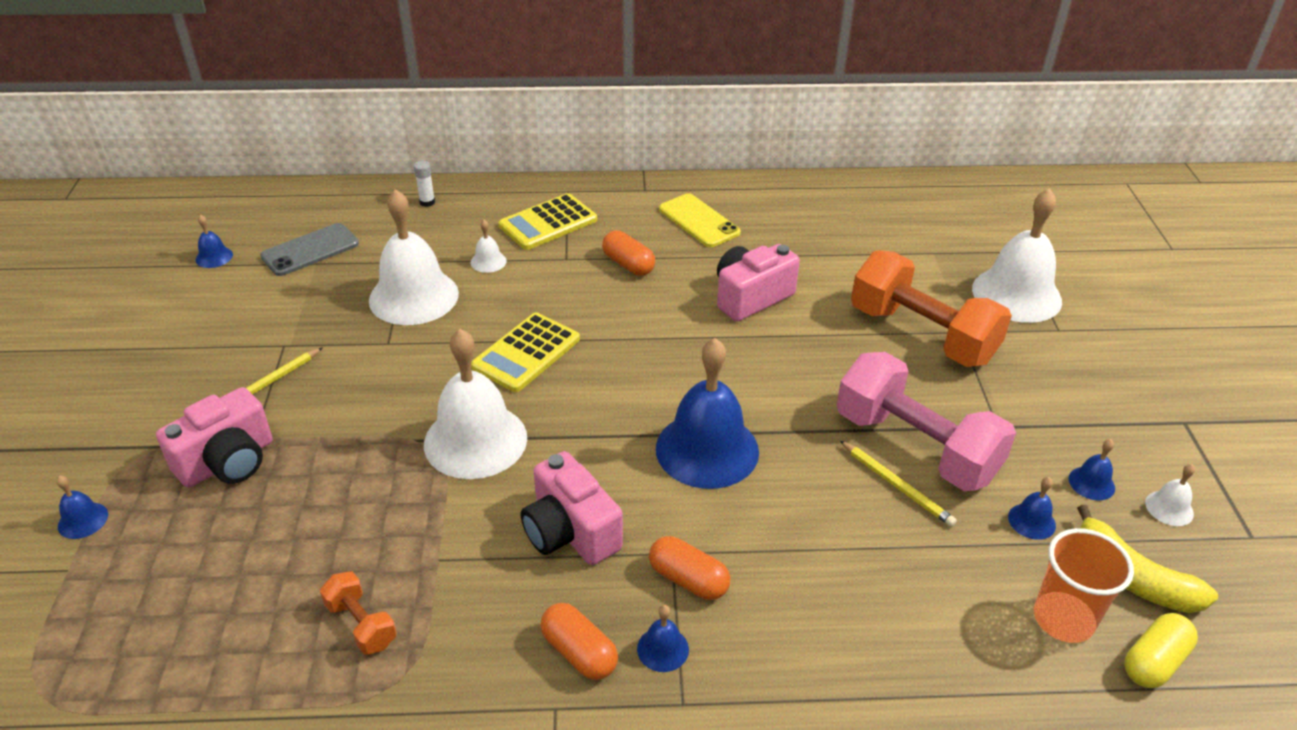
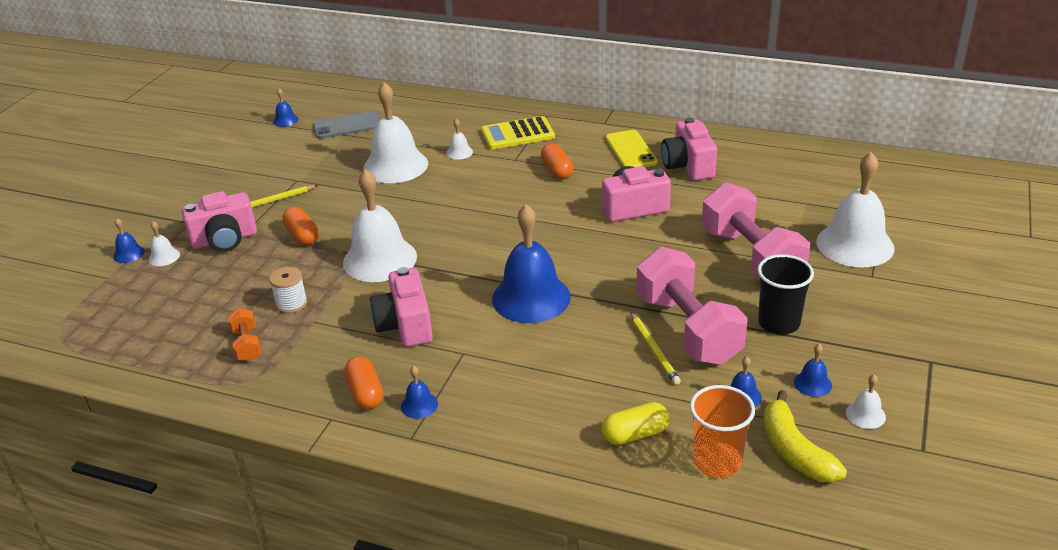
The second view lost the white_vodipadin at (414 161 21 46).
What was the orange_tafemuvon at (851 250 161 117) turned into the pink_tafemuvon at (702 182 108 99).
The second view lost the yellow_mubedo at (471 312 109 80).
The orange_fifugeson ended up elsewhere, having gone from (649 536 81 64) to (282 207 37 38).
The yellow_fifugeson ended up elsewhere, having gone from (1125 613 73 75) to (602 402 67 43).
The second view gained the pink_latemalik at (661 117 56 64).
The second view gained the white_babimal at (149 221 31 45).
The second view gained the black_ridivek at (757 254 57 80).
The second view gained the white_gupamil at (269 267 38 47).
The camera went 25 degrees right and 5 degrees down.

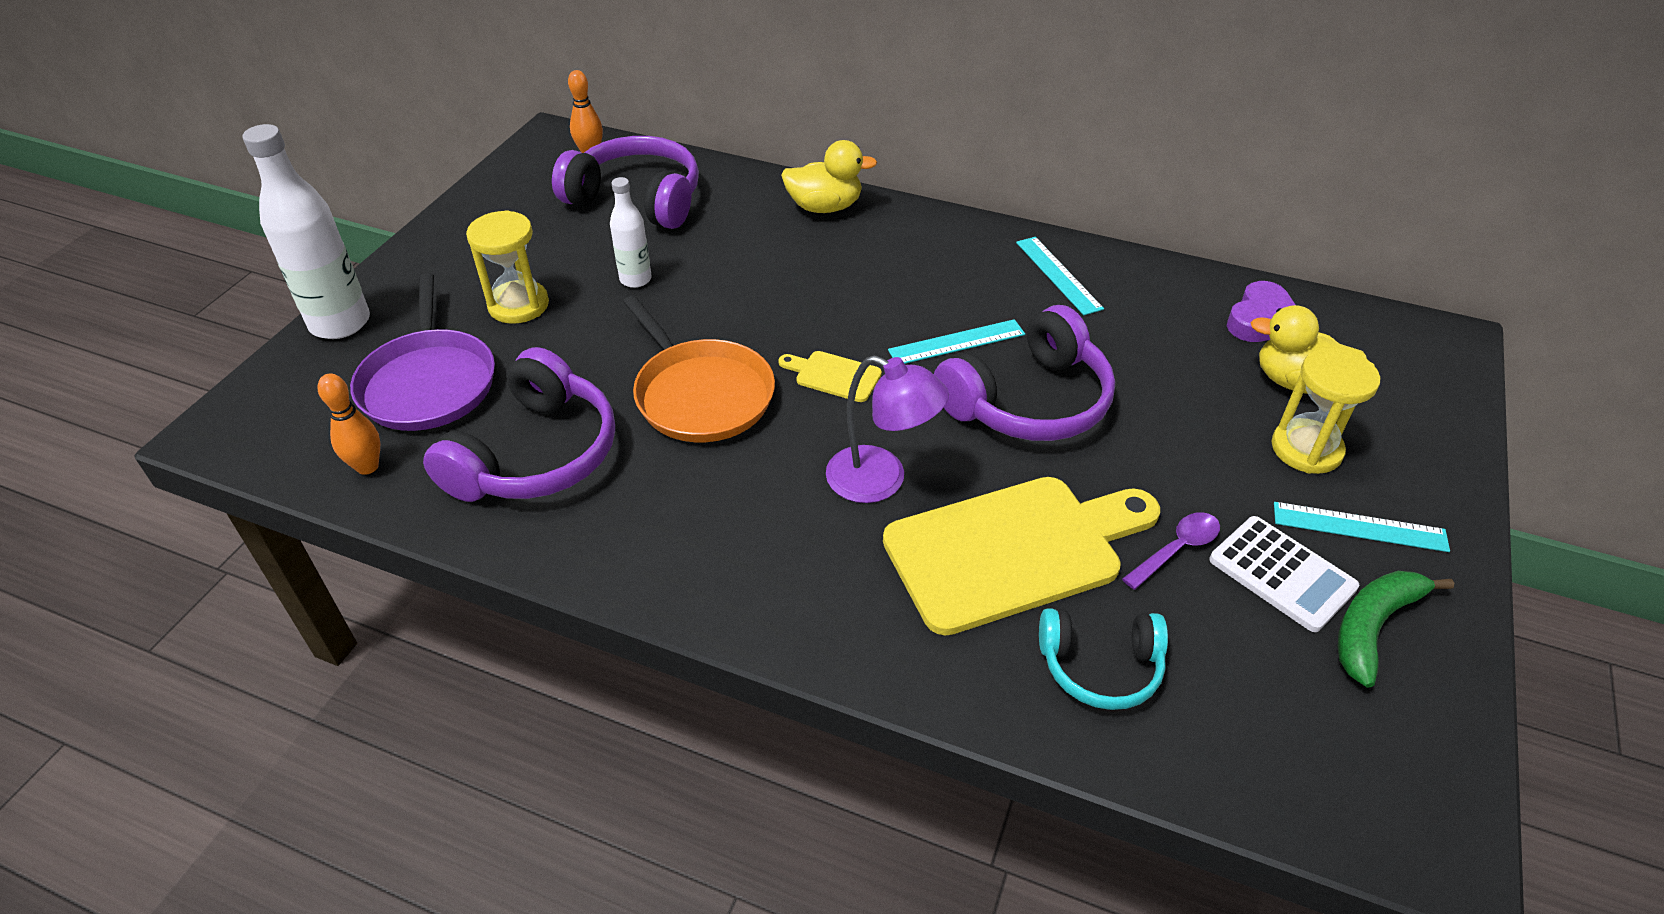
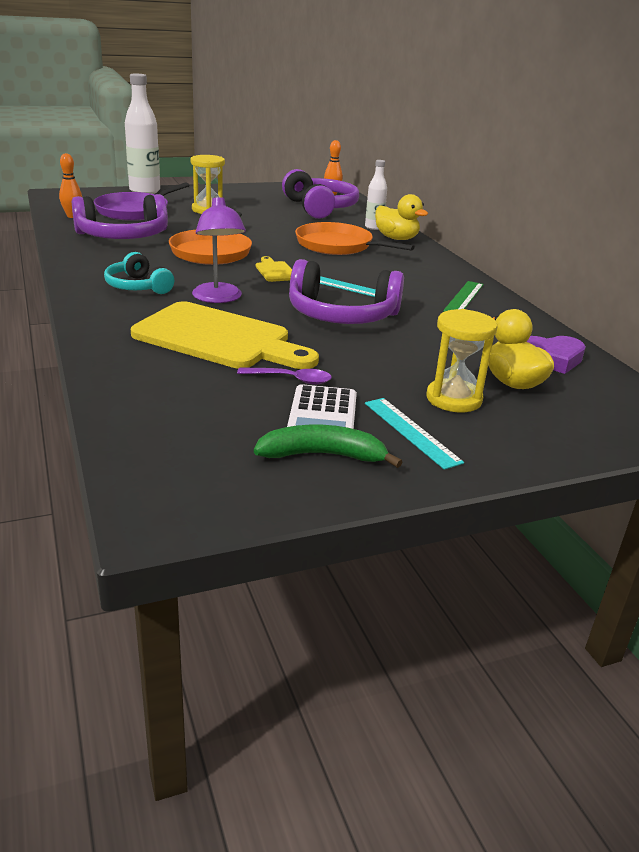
The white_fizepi ended up elsewhere, having gone from (610 177 42 111) to (365 160 22 70).
What was the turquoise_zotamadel at (1016 237 88 78) turned into the green_zotamadel at (443 281 41 31).
The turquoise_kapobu ended up elsewhere, having gone from (1039 608 129 102) to (104 252 70 42).
The second view gained the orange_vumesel at (295 222 120 33).
The camera went 45 degrees right and 15 degrees down.

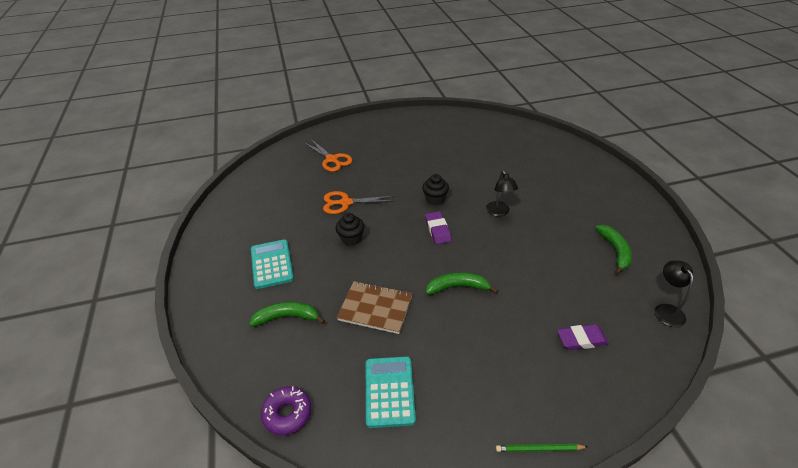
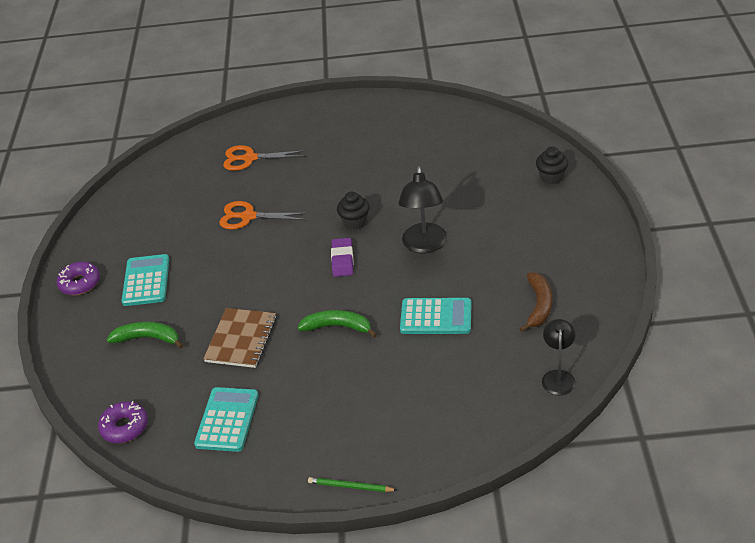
The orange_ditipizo at (305 140 47 32) ended up facing another way, 120 degrees clockwise from before.
The size of the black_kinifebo at (486 170 32 47) changed by a factor of 1.56.
The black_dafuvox ended up elsewhere, having gone from (336 213 28 33) to (536 147 32 37).
What was the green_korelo at (595 225 37 50) turned into the brown_korelo at (519 273 34 59).
The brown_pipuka at (337 281 76 53) ended up facing another way, 75 degrees clockwise from before.
The second view lost the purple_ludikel at (557 324 52 26).
The second view gained the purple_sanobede at (57 262 43 33).
The second view gained the turquoise_mubedo at (400 298 71 36).
The camera went 15 degrees right and 0 degrees up.

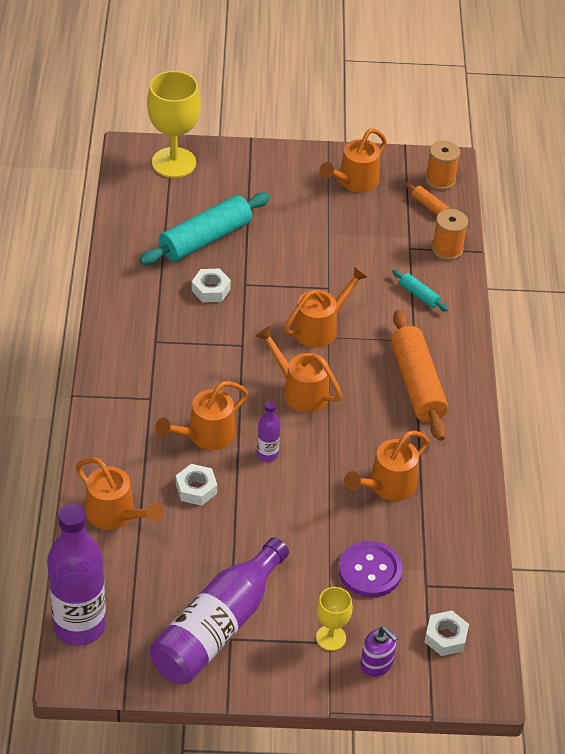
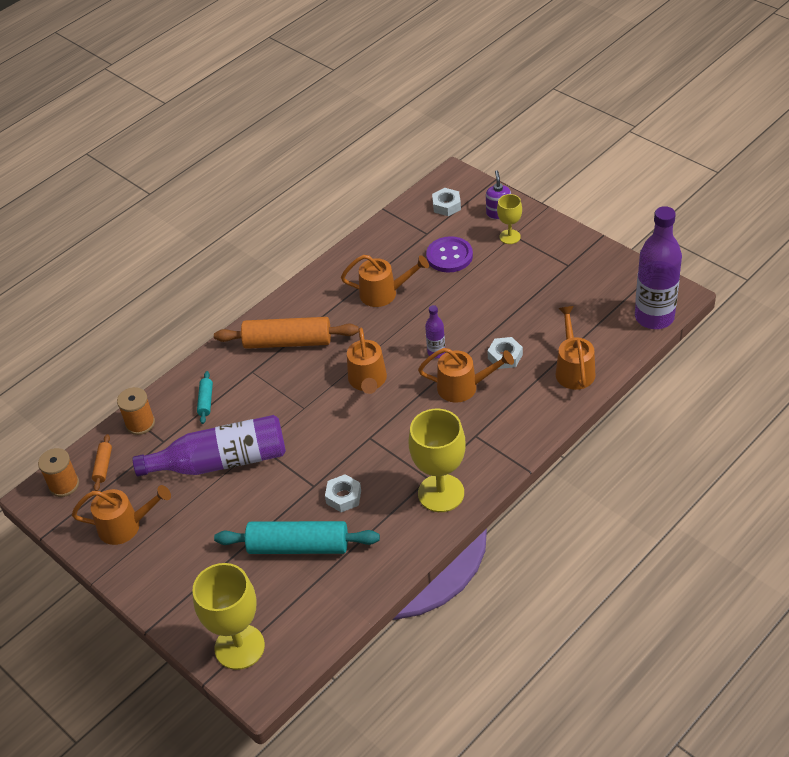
The second view lost the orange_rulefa at (284 267 83 81).
The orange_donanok at (391 310 57 131) ended up facing another way, 60 degrees clockwise from before.
The purple_fizepi ended up elsewhere, having gone from (150 537 139 147) to (133 415 153 62).
The second view gained the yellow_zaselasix at (409 408 57 104).
The camera went 130 degrees left and 0 degrees up.

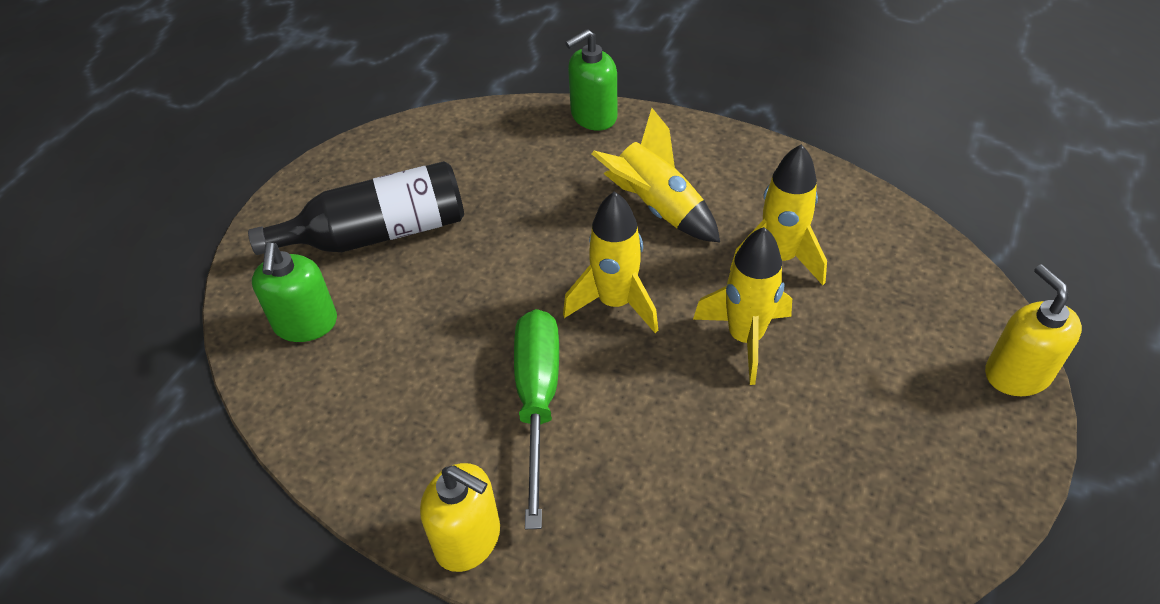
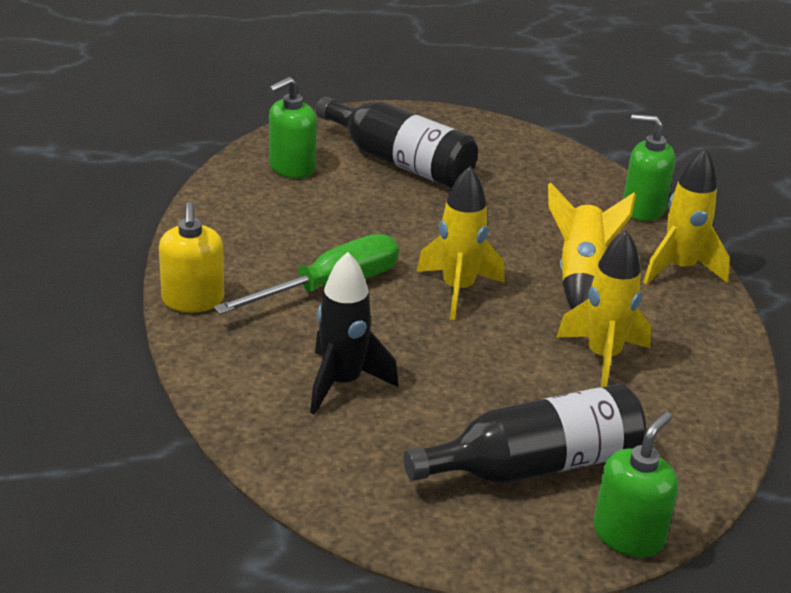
The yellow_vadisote ended up elsewhere, having gone from (693 227 99 158) to (643 148 87 137).
What was the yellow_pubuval at (985 265 97 131) turned into the green_pubuval at (593 412 85 145).
The second view gained the black_vadisote at (310 252 88 163).
The second view gained the black_fizepi at (404 384 242 99).
The camera went 50 degrees right and 15 degrees down.

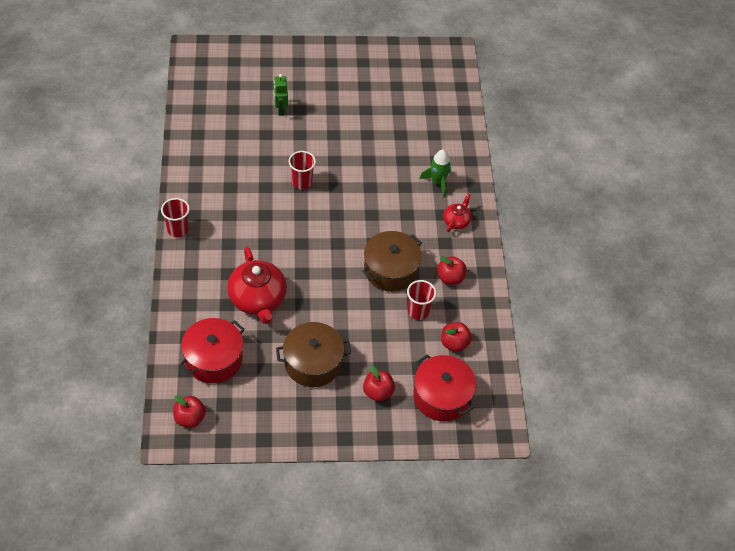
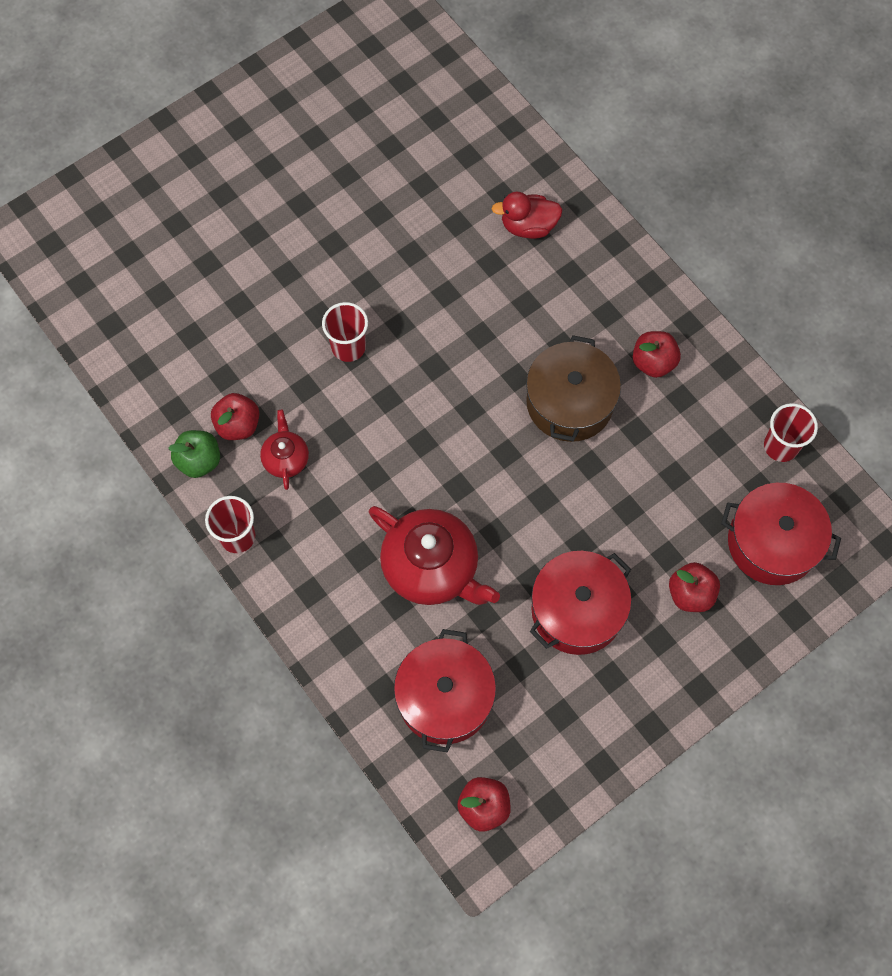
The second view lost the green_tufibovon at (274 74 14 42).
Where the green_vadisote stood at (420 149 31 48), the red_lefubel came to stand at (492 191 70 48).
The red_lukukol ended up elsewhere, having gone from (443 193 29 39) to (260 410 49 80).
The red_ridivek ended up elsewhere, having gone from (407 280 29 40) to (764 403 54 59).
What was the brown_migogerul at (276 322 75 65) turned into the red_migogerul at (530 551 102 104).
The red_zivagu ended up elsewhere, having gone from (441 322 31 30) to (211 393 49 47).
The second view gained the green_zivagu at (168 430 52 48).
The camera went 30 degrees left and 15 degrees up.

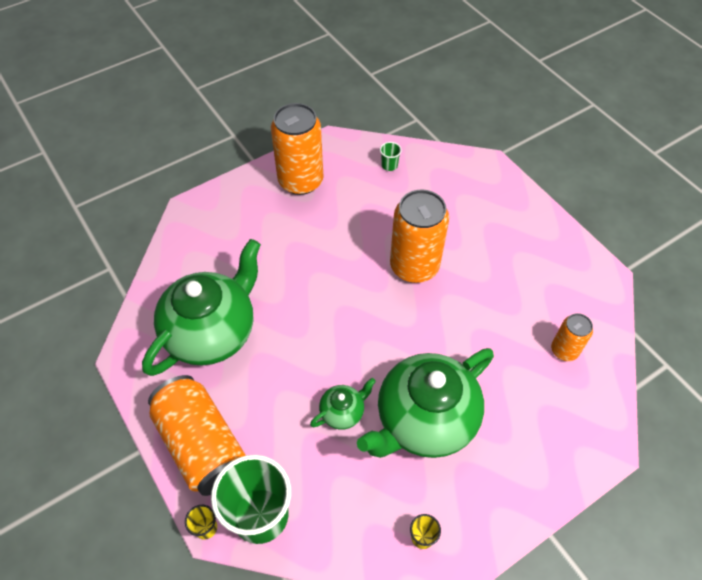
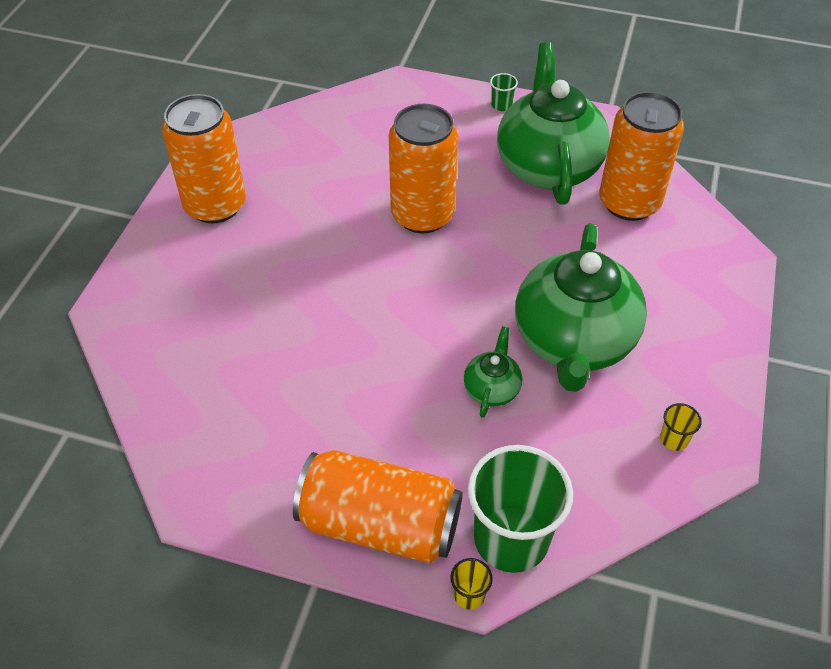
The green_ridivek ended up elsewhere, having gone from (380 142 22 29) to (490 73 28 38).
The green_lukukol ended up elsewhere, having gone from (142 239 119 137) to (497 42 113 162).
The size of the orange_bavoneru at (551 313 42 48) changed by a factor of 1.88.
The camera went 40 degrees left and 5 degrees down.

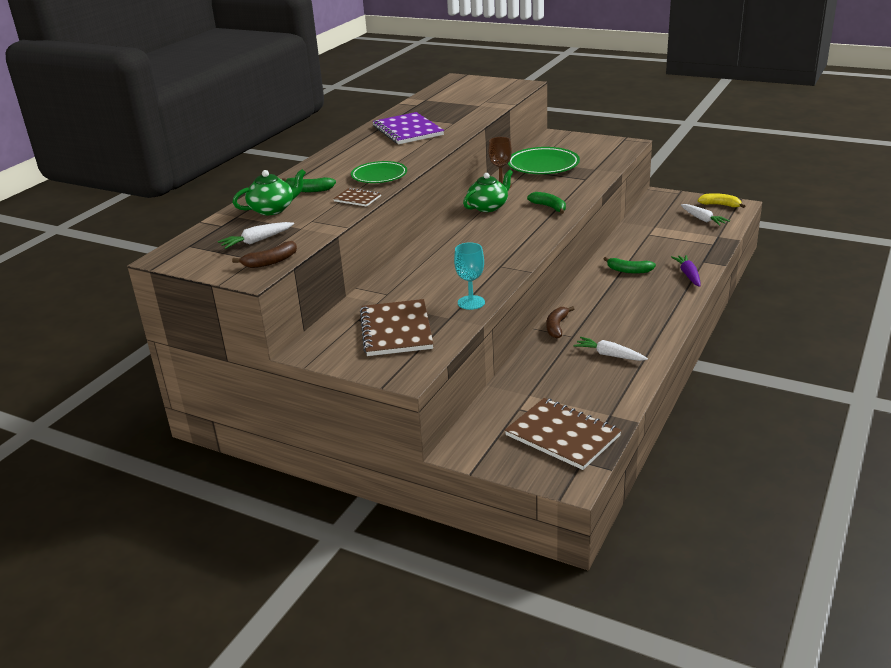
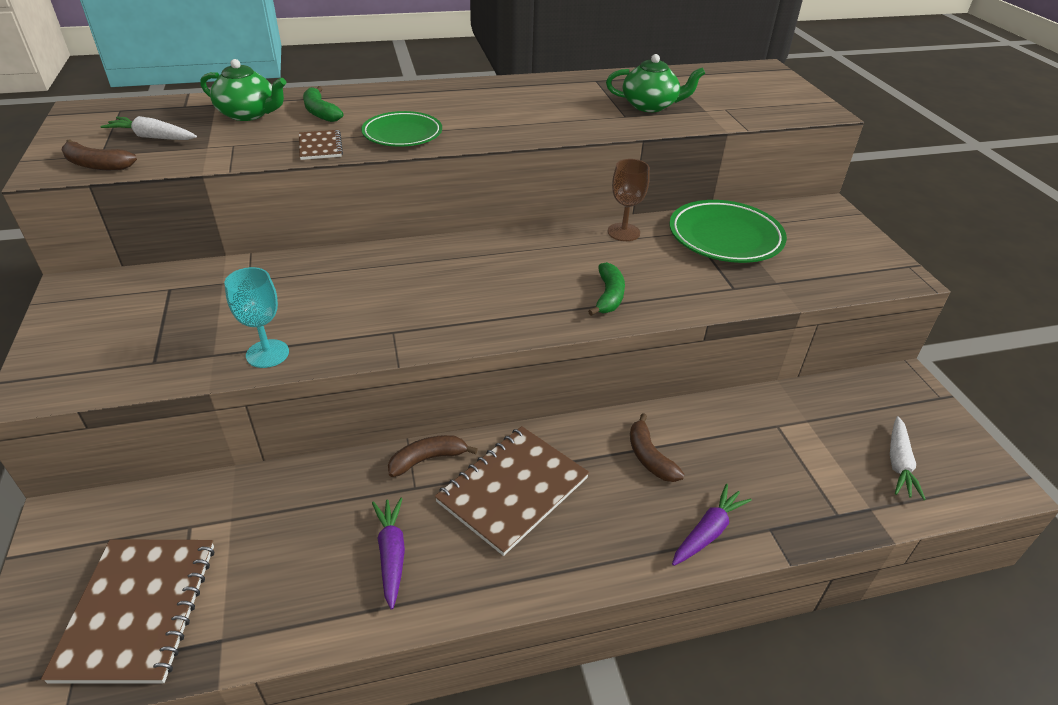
The second view lost the purple_pipuka at (372 112 72 32).
The green_lukukol ended up elsewhere, having gone from (463 170 50 42) to (606 54 99 58).
The second view lost the yellow_korelo at (698 193 47 15).
What was the green_korelo at (604 257 52 17) turned into the brown_korelo at (630 413 55 69).
The brown_pipuka ended up elsewhere, having gone from (360 299 73 57) to (435 426 154 130).
What was the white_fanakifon at (574 337 74 24) turned into the purple_fanakifon at (372 498 33 112).
The camera went 45 degrees right and 10 degrees up.

